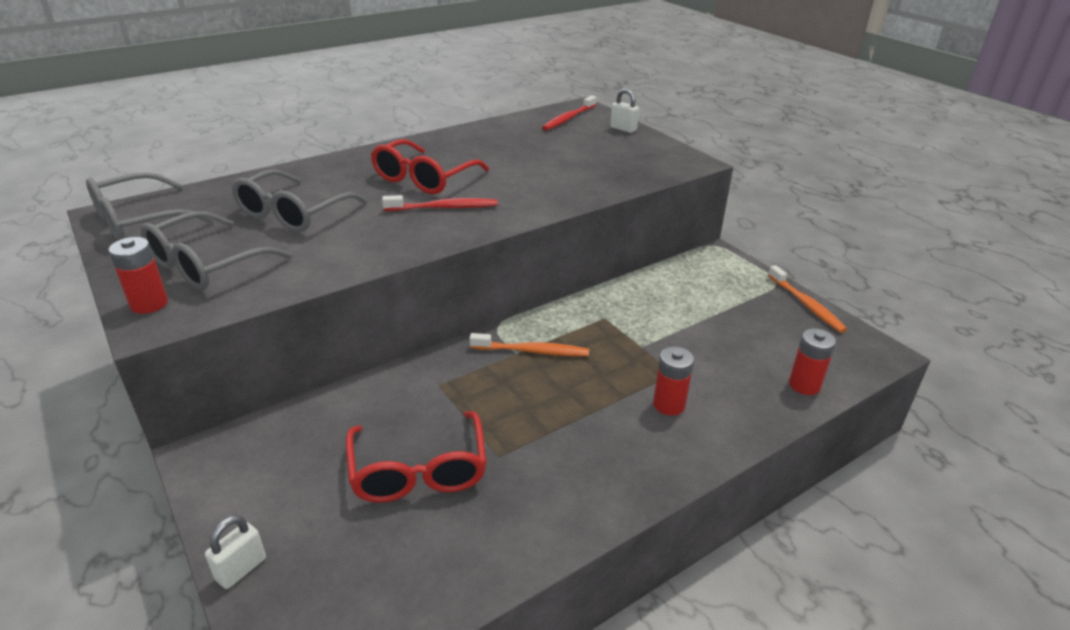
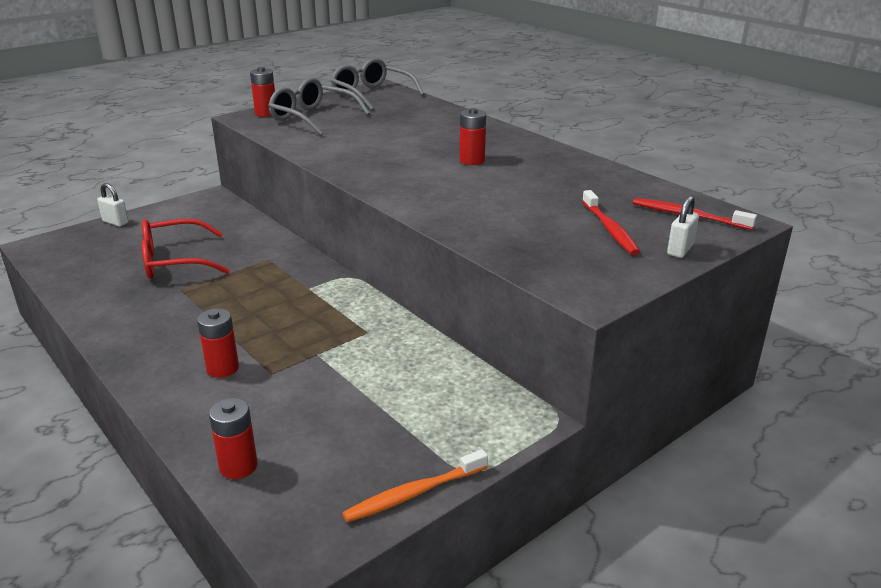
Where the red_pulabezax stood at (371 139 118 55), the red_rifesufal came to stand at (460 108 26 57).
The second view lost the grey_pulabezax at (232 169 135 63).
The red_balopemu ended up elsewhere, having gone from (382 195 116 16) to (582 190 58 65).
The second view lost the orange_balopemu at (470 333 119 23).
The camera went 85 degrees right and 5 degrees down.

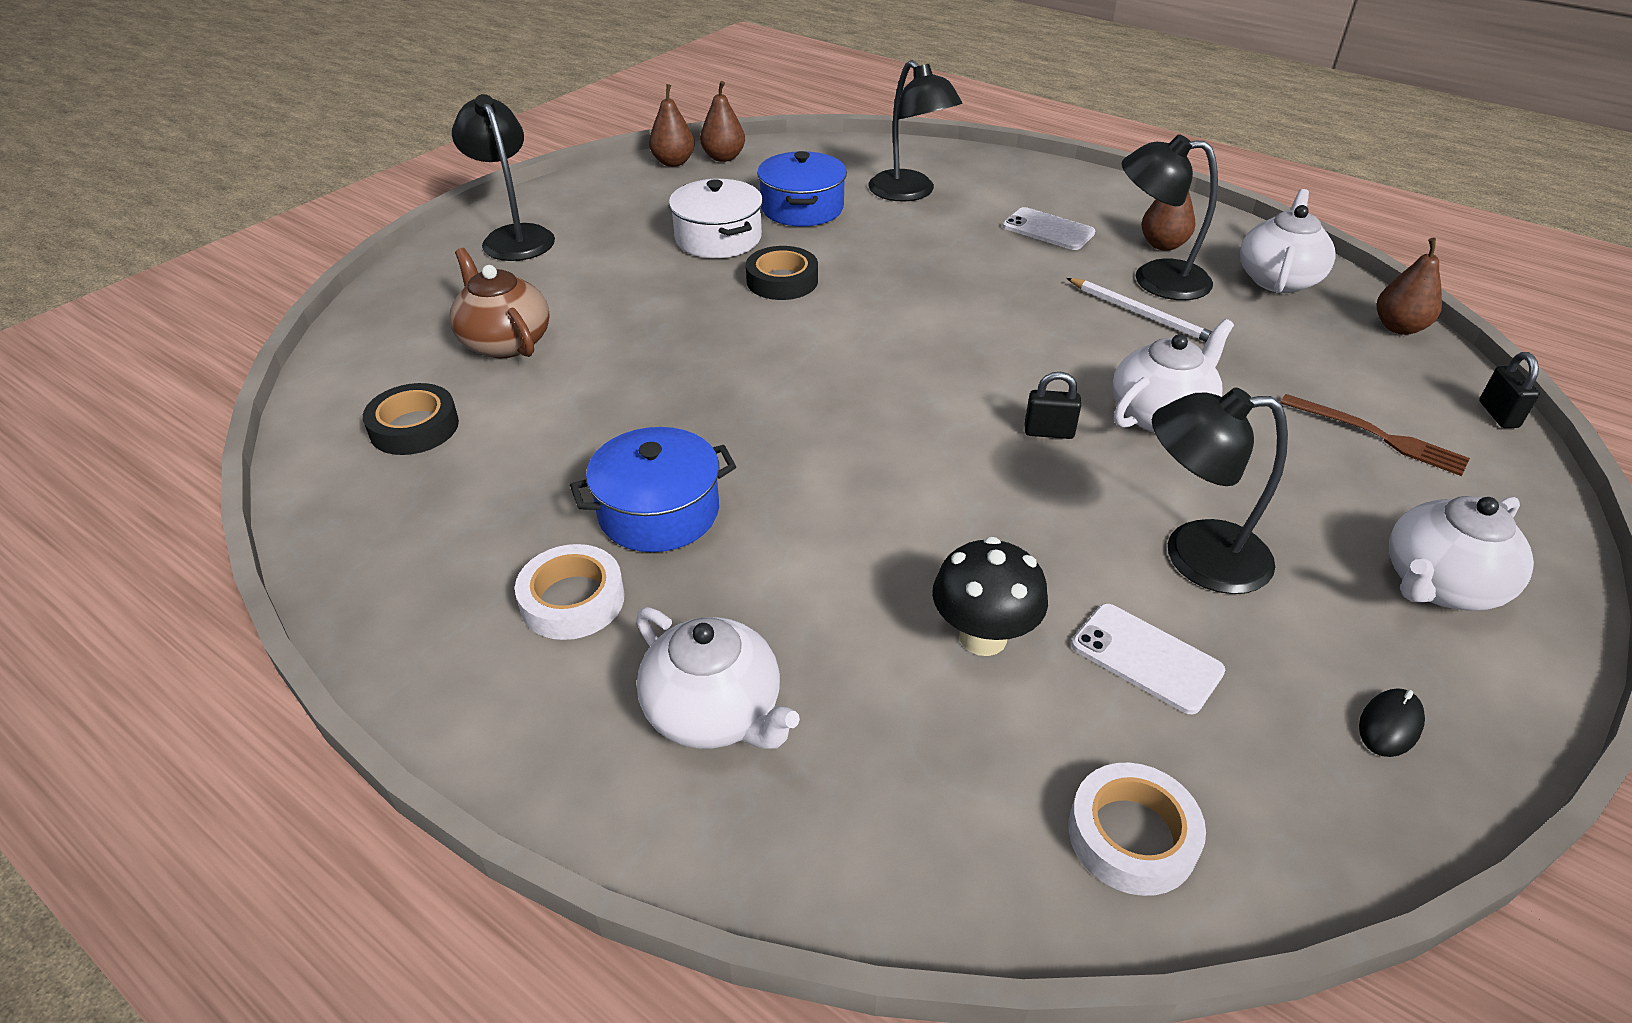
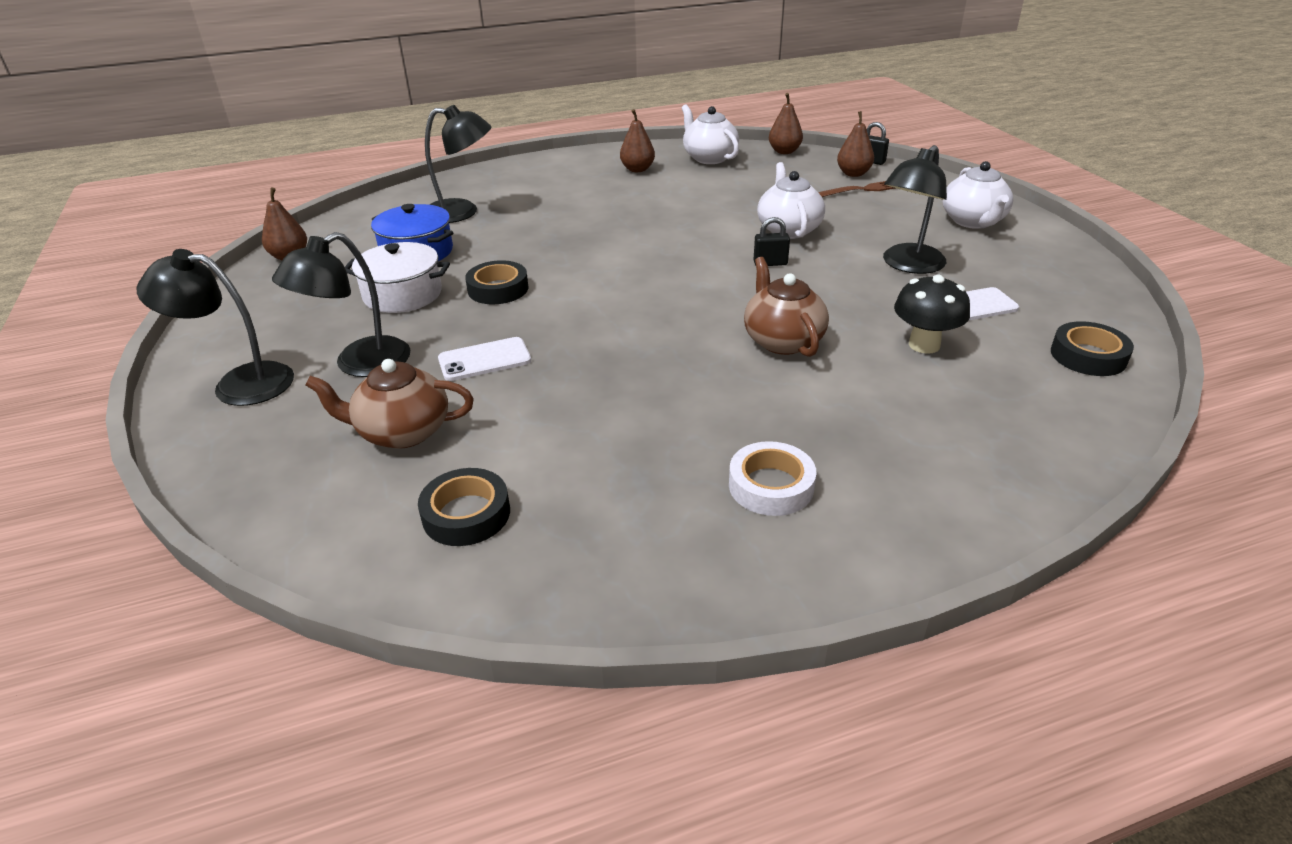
The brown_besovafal ended up elsewhere, having gone from (649 84 46 83) to (837 111 37 66).
The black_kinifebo ended up elsewhere, having gone from (1122 134 96 166) to (272 232 138 145).
The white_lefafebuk ended up elsewhere, having gone from (1003 207 92 43) to (438 337 93 44).
The second view lost the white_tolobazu at (1067 278 145 64).
The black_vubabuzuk at (1024 372 57 67) ended up facing another way, 45 degrees clockwise from before.
The second view lost the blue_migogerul at (570 427 166 125).
The second view lost the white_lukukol at (636 607 164 142).
The second view lost the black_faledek at (1359 688 66 69).
What was the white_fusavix at (1068 763 138 133) turned into the black_fusavix at (1051 321 83 55).
The second view gained the brown_lukukol at (744 257 85 100).
The camera went 55 degrees left and 5 degrees down.

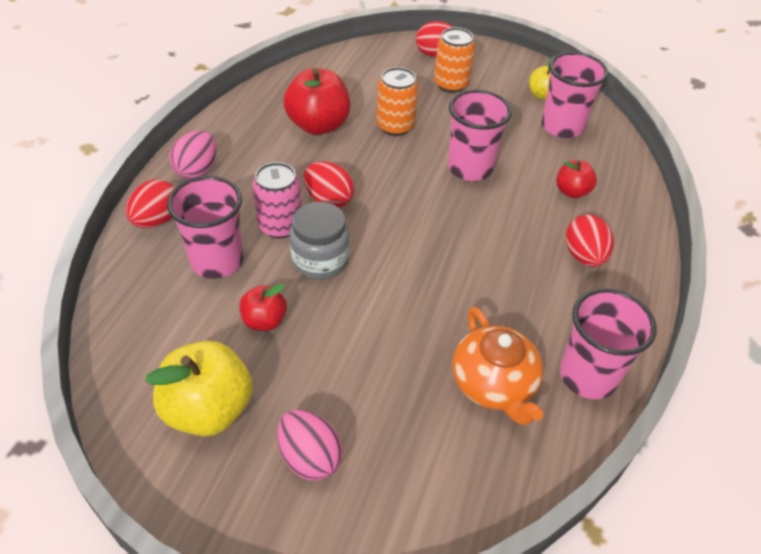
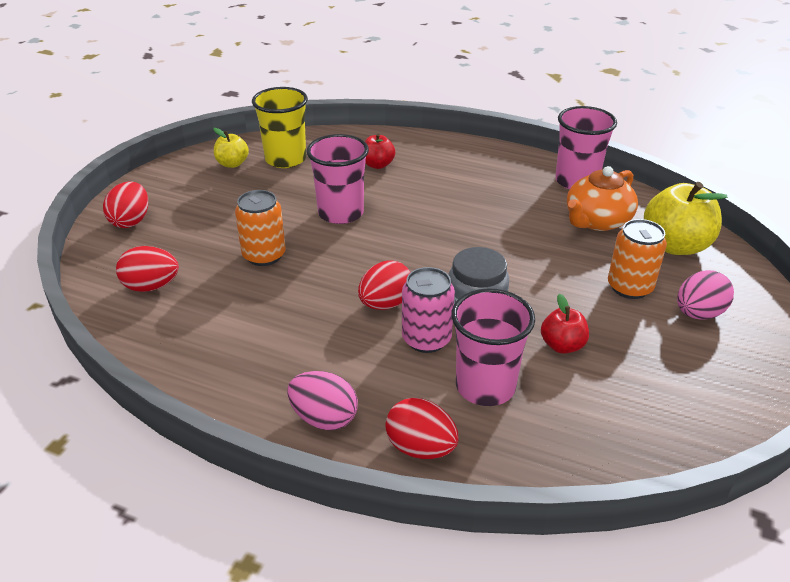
The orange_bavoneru ended up elsewhere, having gone from (434 27 41 66) to (608 219 59 80).
What was the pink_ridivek at (541 52 67 86) turned into the yellow_ridivek at (252 87 56 81).
The second view lost the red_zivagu at (283 68 67 67).
The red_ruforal ended up elsewhere, having gone from (566 214 48 53) to (116 246 63 46).
The orange_lukukol at (452 307 91 118) ended up facing another way, 150 degrees clockwise from before.
The yellow_zivagu ended up elsewhere, having gone from (145 341 108 95) to (644 182 84 73).
The camera went 85 degrees left and 10 degrees down.

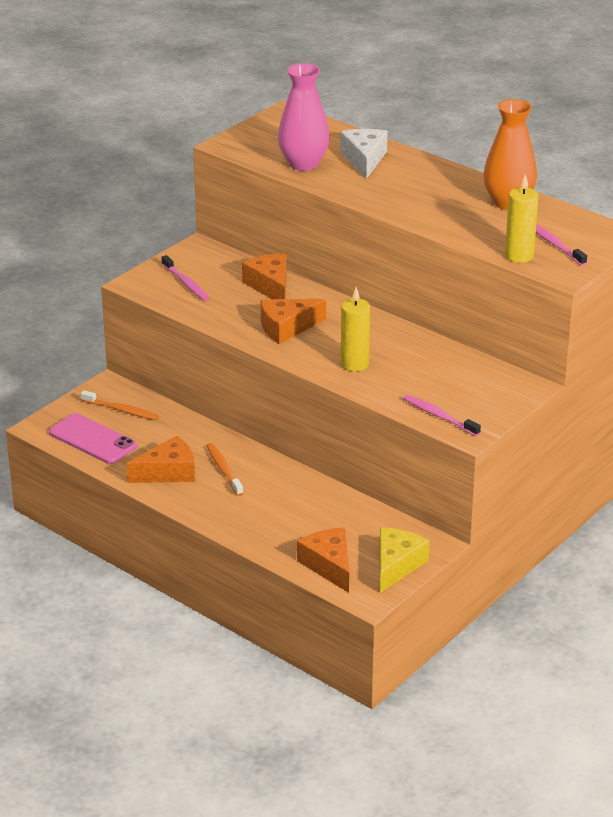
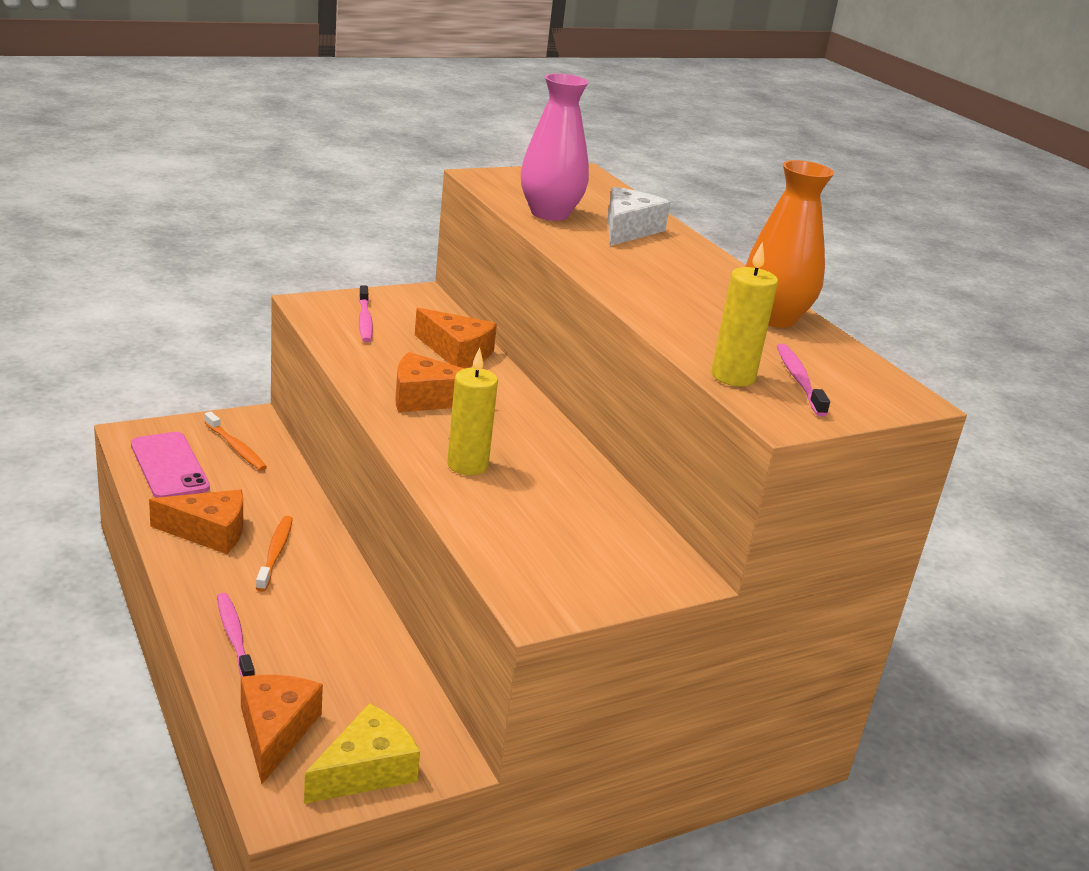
The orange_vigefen at (242 254 45 45) ended up facing another way, 120 degrees clockwise from before.
The pink_balopemu ended up elsewhere, having gone from (403 395 78 41) to (217 593 37 84).
The camera went 20 degrees right and 5 degrees down.

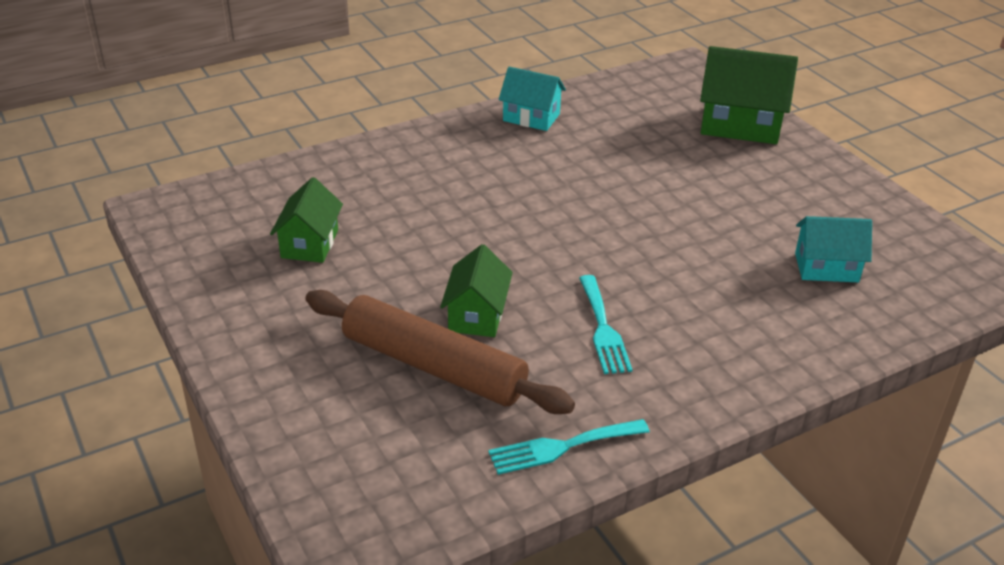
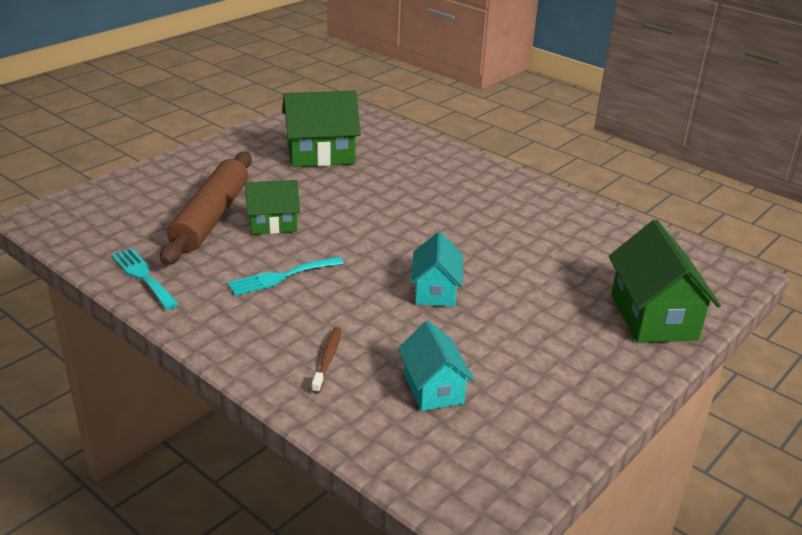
The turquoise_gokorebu ended up elsewhere, having gone from (499 67 67 64) to (411 232 52 75).
The size of the green_gokorebu at (270 177 73 86) changed by a factor of 1.58.
The second view gained the brown_balopemu at (312 327 30 67).
The camera went 70 degrees right and 5 degrees down.

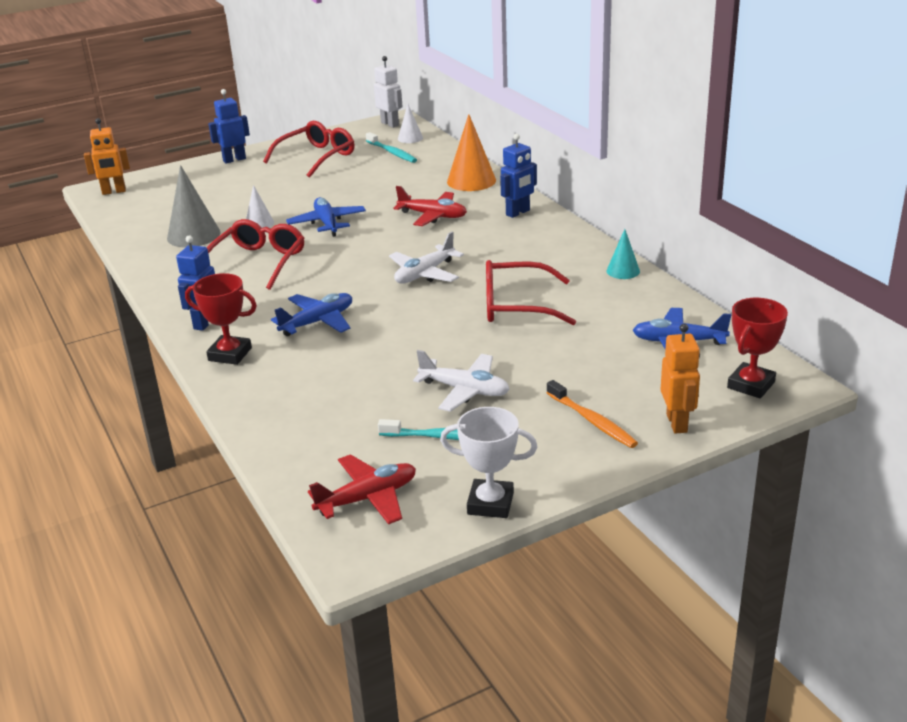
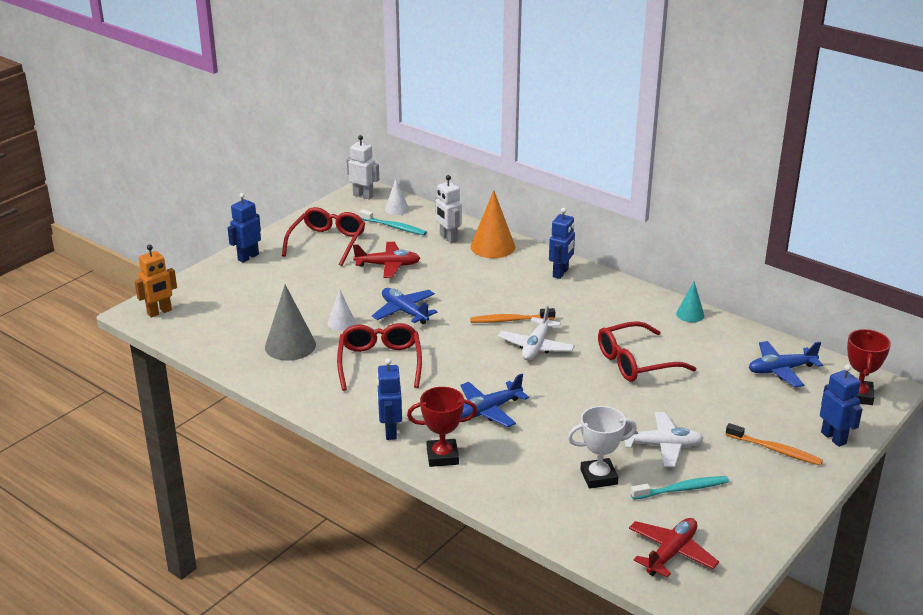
The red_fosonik ended up elsewhere, having gone from (394 186 73 40) to (353 242 67 36).
The blue_fosonik at (271 293 81 43) ended up facing another way, 150 degrees counterclockwise from before.
What was the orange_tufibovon at (660 324 40 110) turned into the blue_tufibovon at (820 364 43 83).
The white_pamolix ended up elsewhere, having gone from (440 407 97 111) to (567 406 70 83).
The second view gained the white_tufibovon at (435 175 27 69).
The second view gained the orange_balopemu at (470 308 85 15).
The camera went 25 degrees left and 0 degrees up.

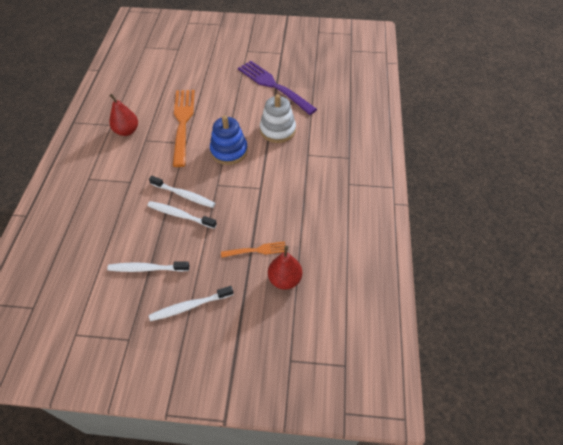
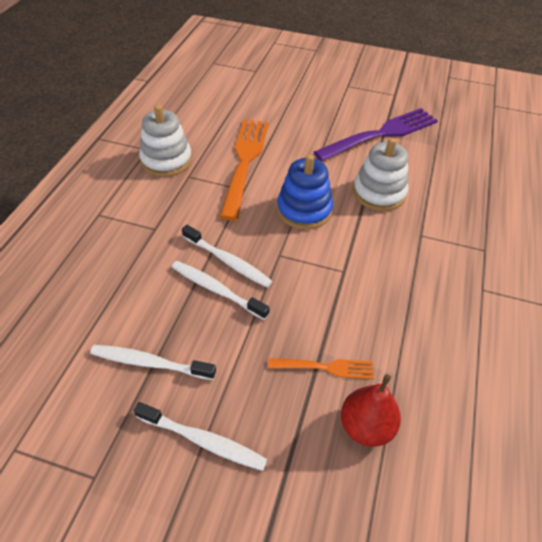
The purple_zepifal at (238 61 79 54) ended up facing another way, 90 degrees clockwise from before.
Where the red_besovafal stood at (109 94 29 42), the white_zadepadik came to stand at (139 104 53 73).
The white_balopemu at (149 286 85 35) ended up facing another way, 150 degrees counterclockwise from before.
The camera went 10 degrees right and 5 degrees down.

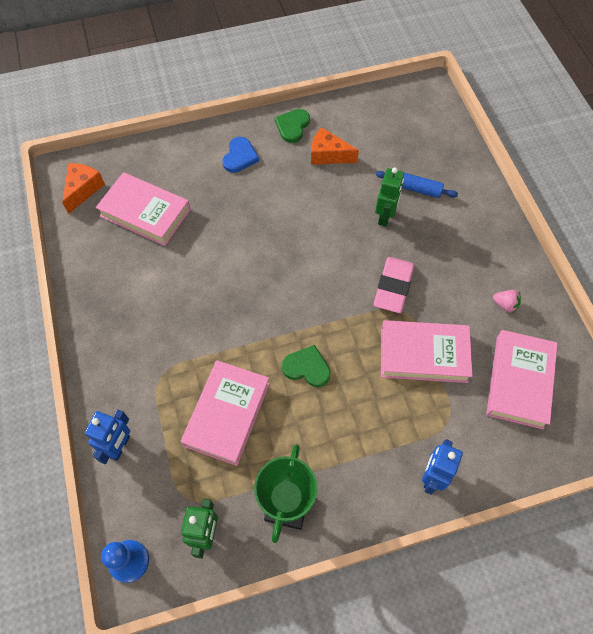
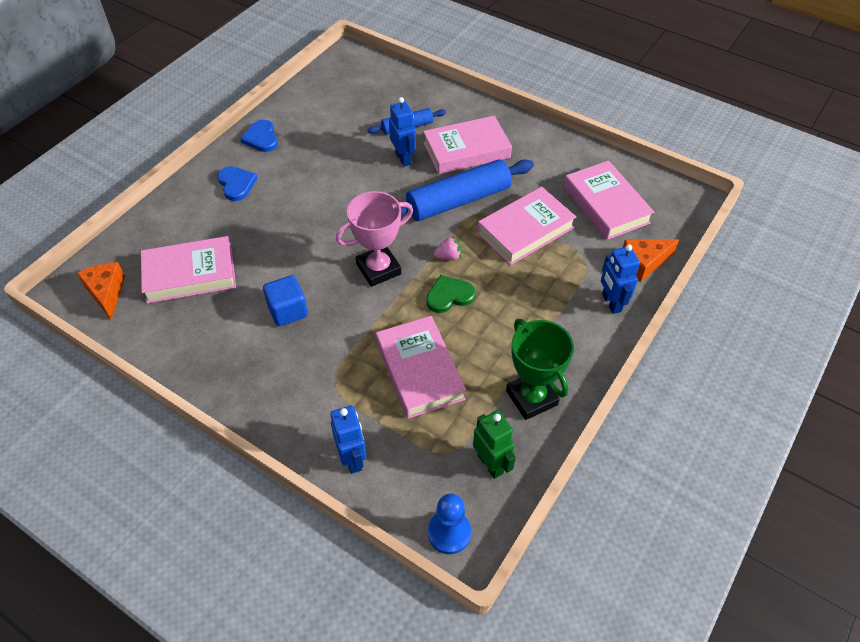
What was the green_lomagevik at (275 109 35 34) turned into the blue_lomagevik at (240 120 38 32).
The orange_vigefen ended up elsewhere, having gone from (311 127 48 38) to (623 239 56 43).
What was the green_tufibovon at (375 167 29 60) turned into the blue_tufibovon at (389 97 27 70).
Where the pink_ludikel stood at (374 257 40 56), the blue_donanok came to stand at (401 159 133 62).
The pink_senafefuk ended up elsewhere, having gone from (493 290 28 23) to (434 236 27 24).
The second view gained the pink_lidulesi at (423 116 89 58).
The second view gained the pink_pamolix at (336 191 77 96).
The second view gained the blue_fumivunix at (263 275 45 51).
The camera went 40 degrees left and 10 degrees down.

